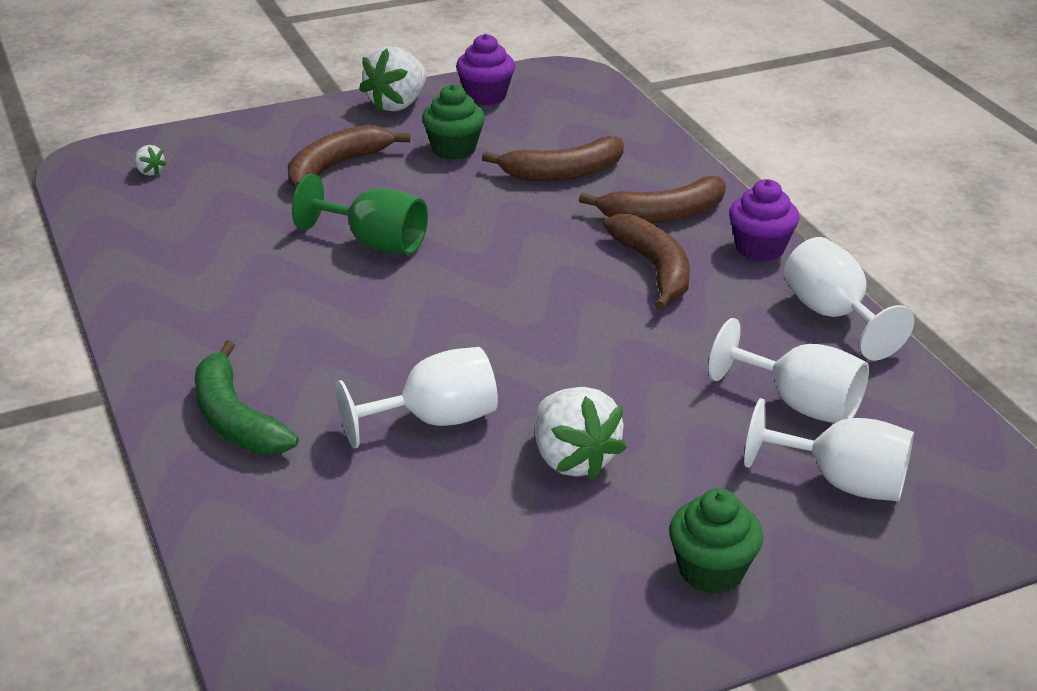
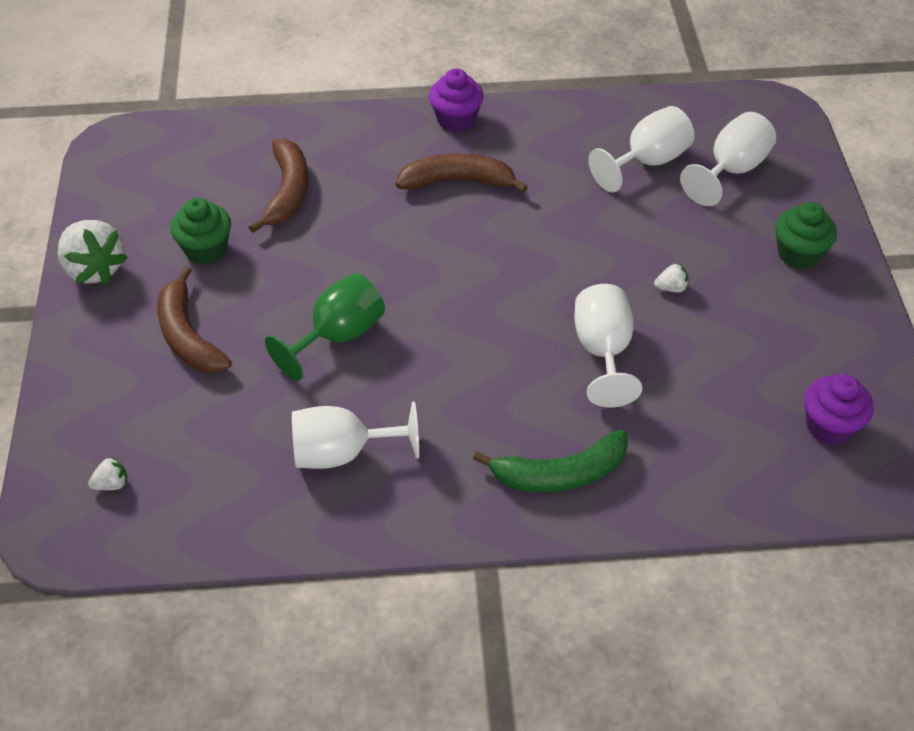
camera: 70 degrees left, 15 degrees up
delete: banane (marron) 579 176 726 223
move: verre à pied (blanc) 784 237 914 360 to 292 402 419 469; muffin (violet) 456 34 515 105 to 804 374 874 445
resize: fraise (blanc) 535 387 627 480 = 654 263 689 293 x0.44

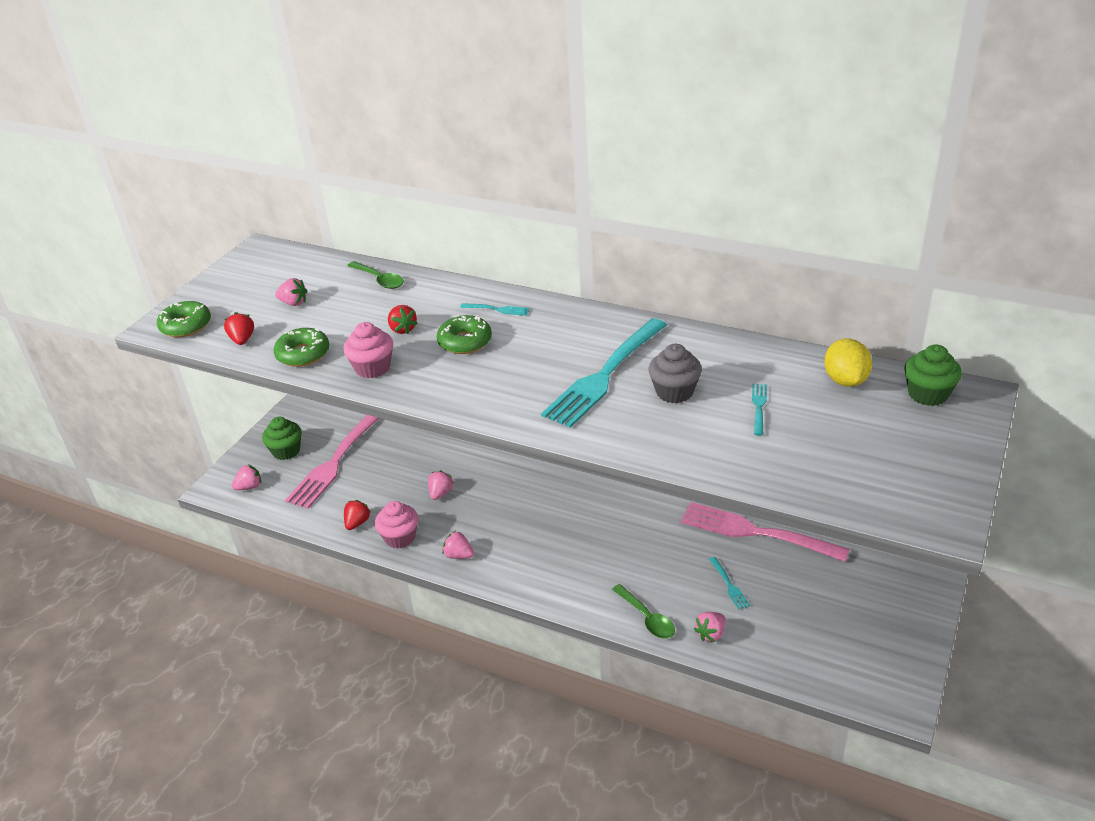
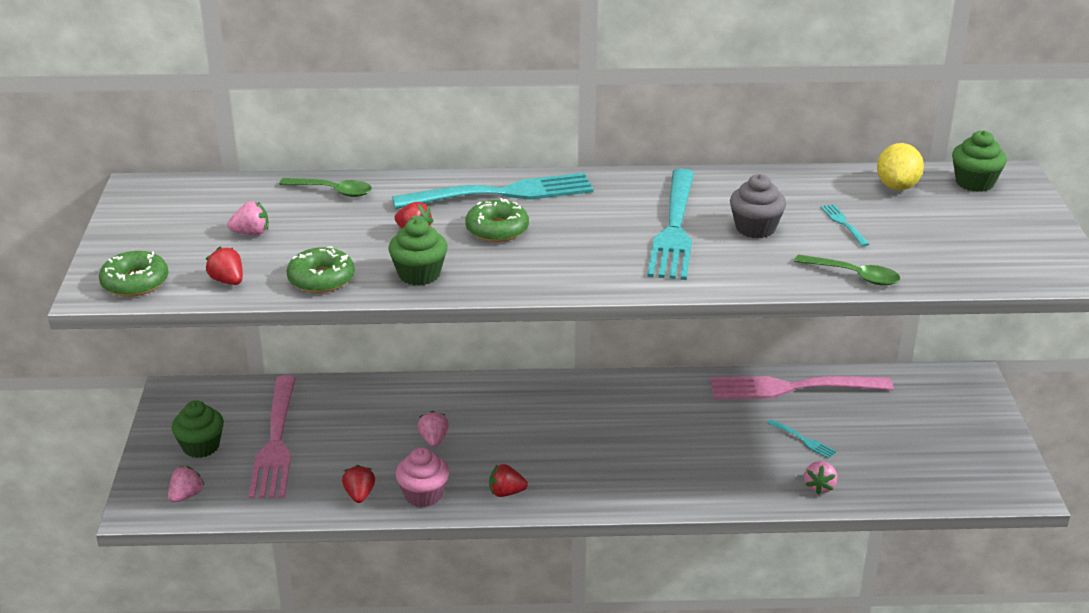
camera: 30 degrees left, 5 degrees down
move: cuillère (vert) 612 584 675 639 to 794 254 900 286
recolor: muffin (rose) 343 322 393 378 to muffin (vert) 388 218 447 286; fraise (rose) 442 531 474 559 to fraise (rouge) 489 464 528 497
rotate: citron (jaune) 824 338 872 387 = 877 143 924 190 45 degrees clockwise
resize: fourchette (turquoise) 460 303 529 316 = 392 173 593 209 x2.47

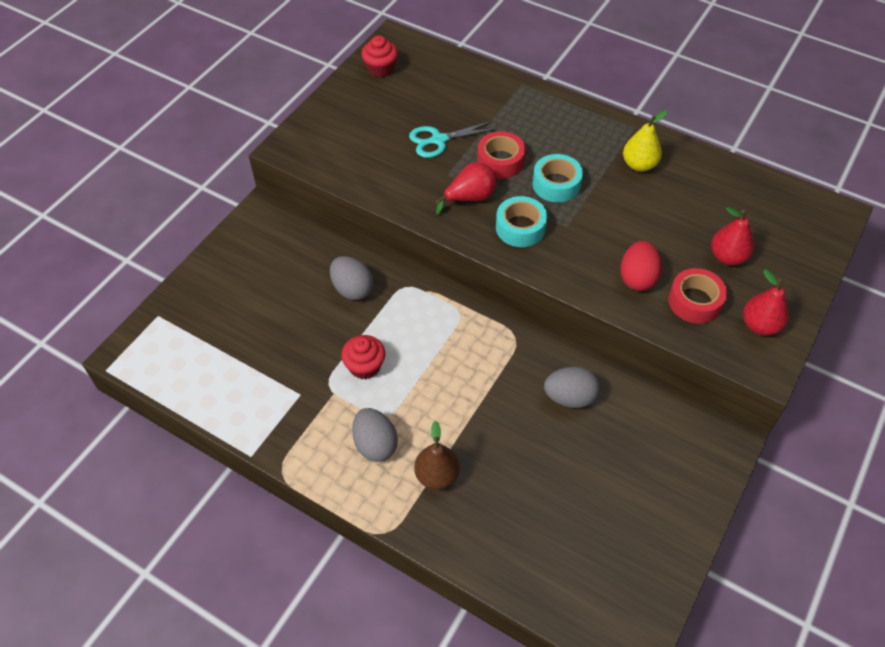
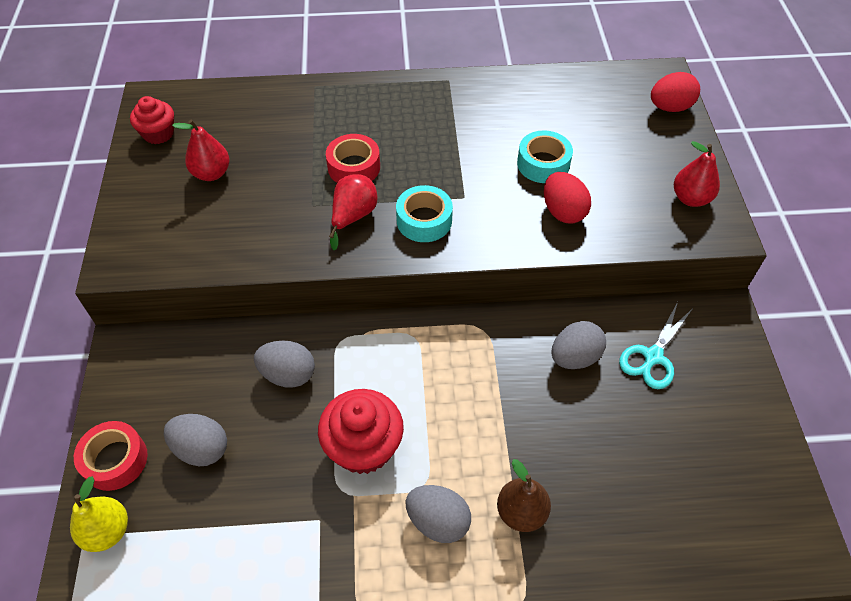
camera: 35 degrees left, 0 degrees up
insert: œuf (gris) 164 414 227 466; œuf (rouge) 651 72 700 112
move: poire (jaune) 623 110 667 172 to 70 476 128 552; ruban adhésif (rouge) 668 268 727 324 to 74 421 148 491; poire (rouge) 711 207 754 265 to 172 119 229 181; ruban adhésif (turquoise) 533 154 583 203 to 517 130 573 183; ciseaux (turquoise) 409 121 498 158 to 619 302 693 389
resize: muffin (rouge) 341 335 385 379 = 318 389 404 474 x1.58

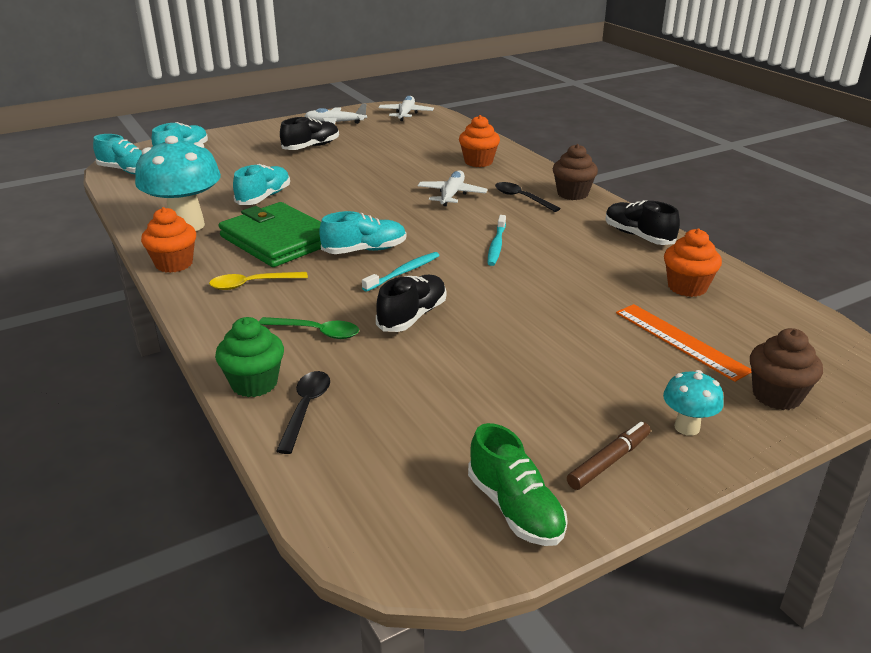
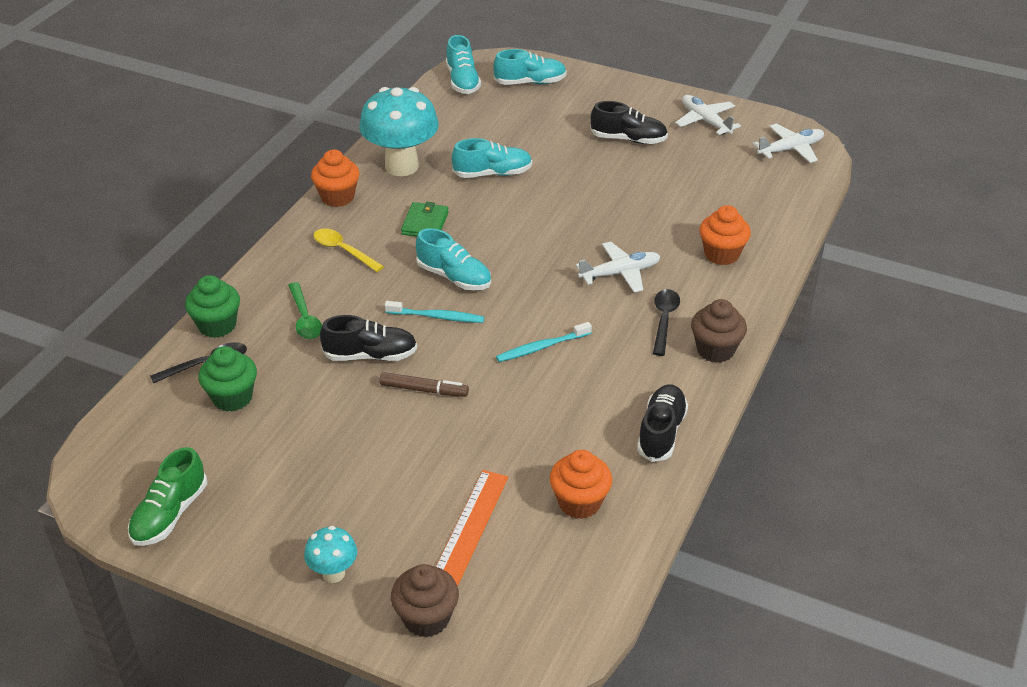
camera: 55 degrees right, 10 degrees up
insert: muffin (vert) 199 346 257 412
move: feutre (marron) 567 421 651 490 to 380 372 469 397
resize: portefeuille (vert) 219 202 321 267 = 401 202 449 237 x0.50

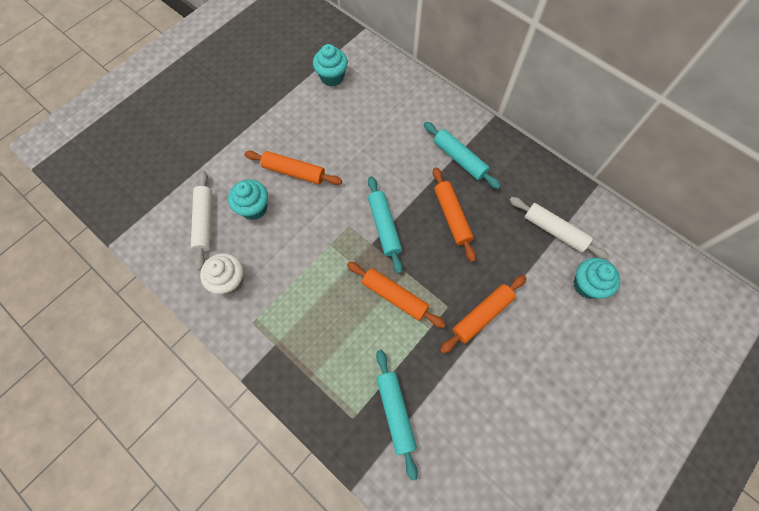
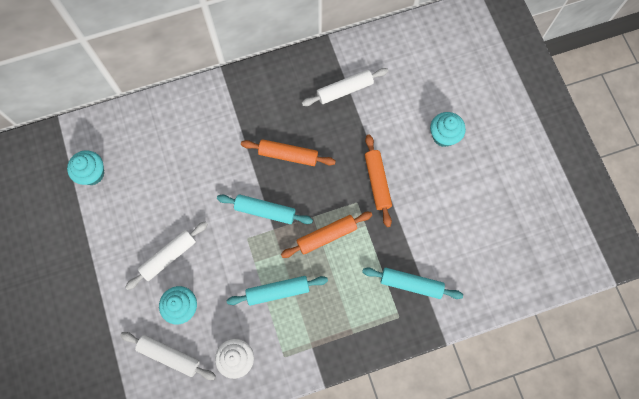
camera: 60 degrees left, 5 degrees up
move: rouleau à pâtisserie (turquoise) 424 122 501 189 to 227 276 328 306; muffin (turquoise) 574 258 620 299 to 430 112 466 147
recolor: rouleau à pâtisserie (orange) 244 151 342 185 to rouleau à pâtisserie (blanc) 125 221 208 290

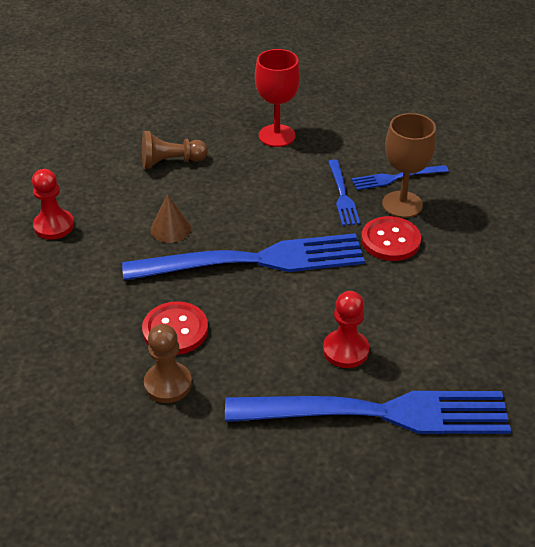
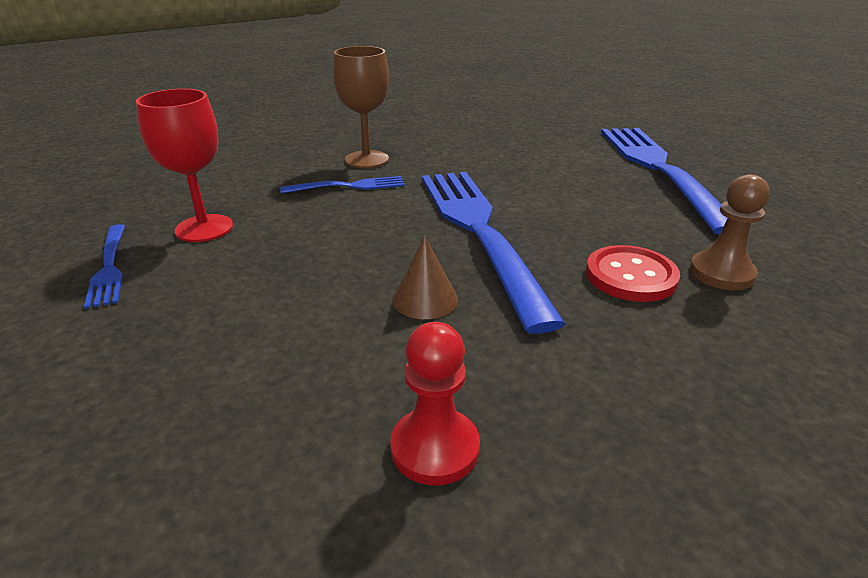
camera: 95 degrees left, 10 degrees down
delete: pion (marron) 142 131 208 169; pion (rouge) 323 291 369 368; bouton (rouge) 361 216 421 261
move: fourchette (bleu) 352 165 449 190 to 84 224 125 309

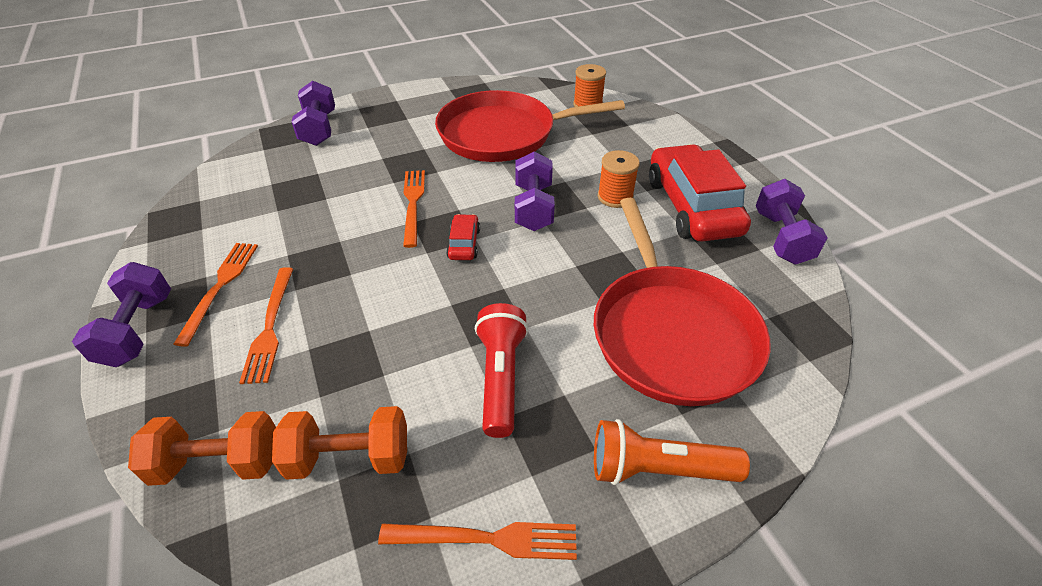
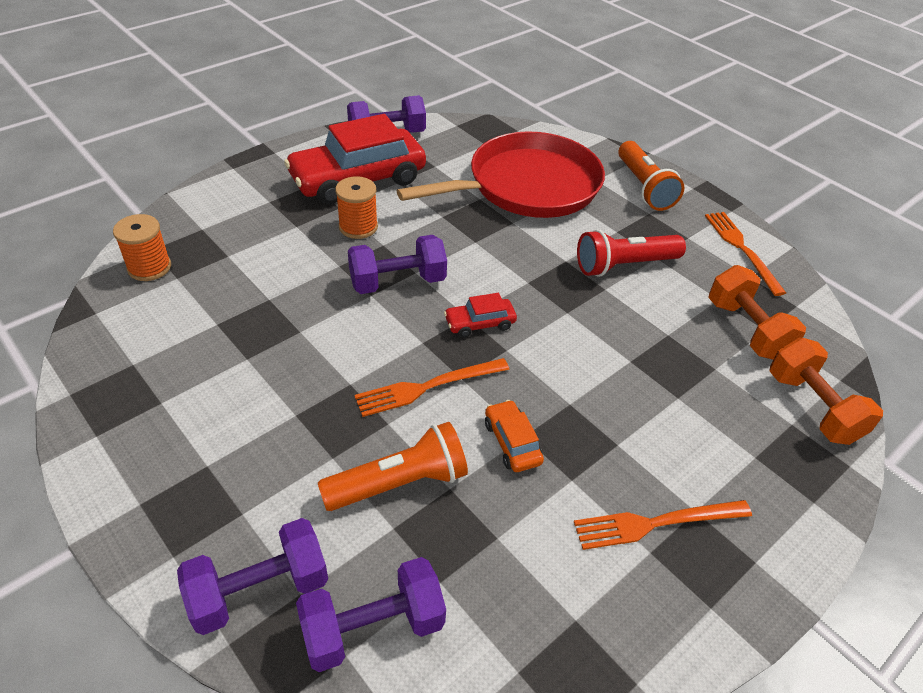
camera: 110 degrees left, 0 degrees up
delete: fourchette (orange) 239 267 293 384; poêle (rouge) 435 90 625 162
insert: lampe de poche (orange) 318 422 468 511; voiture (orange) 485 400 544 472
move: haltère (violet) 72 262 171 367 to 296 557 446 672

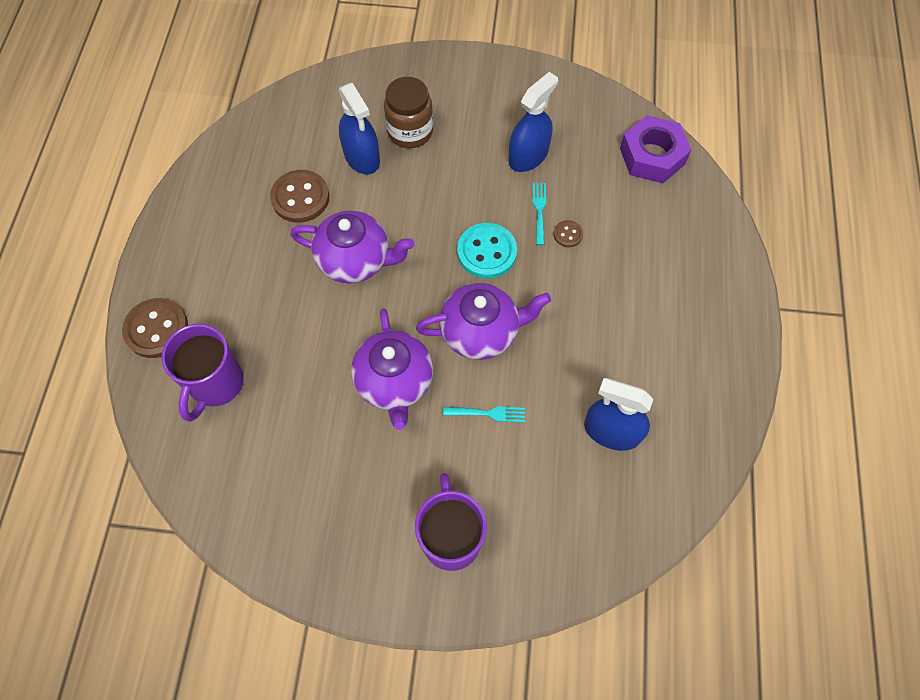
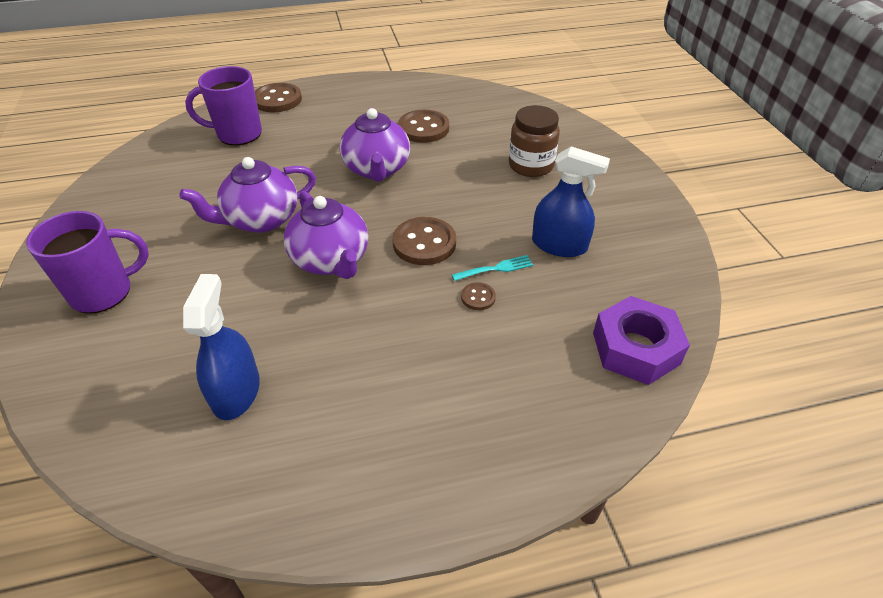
camera: 70 degrees right, 20 degrees down
delete: vaporisateur (bleu) 339 83 380 174; fourchette (turquoise) 443 407 525 423
recolor: bouton (turquoise) 457 223 517 279 to bouton (marron) 392 217 456 265

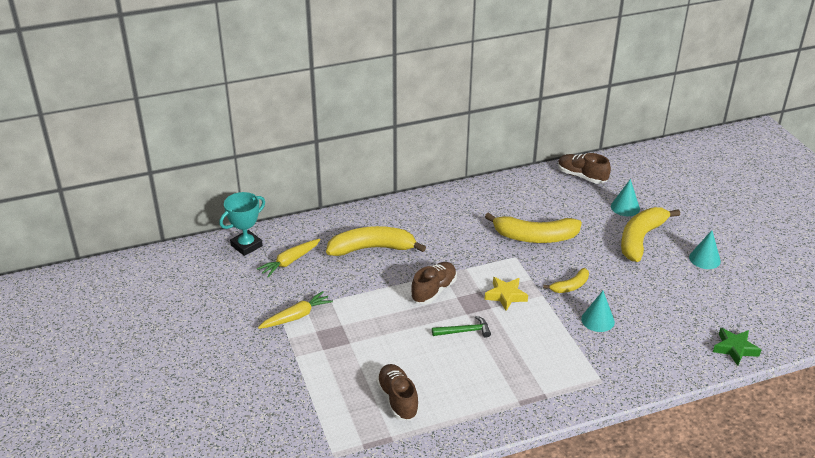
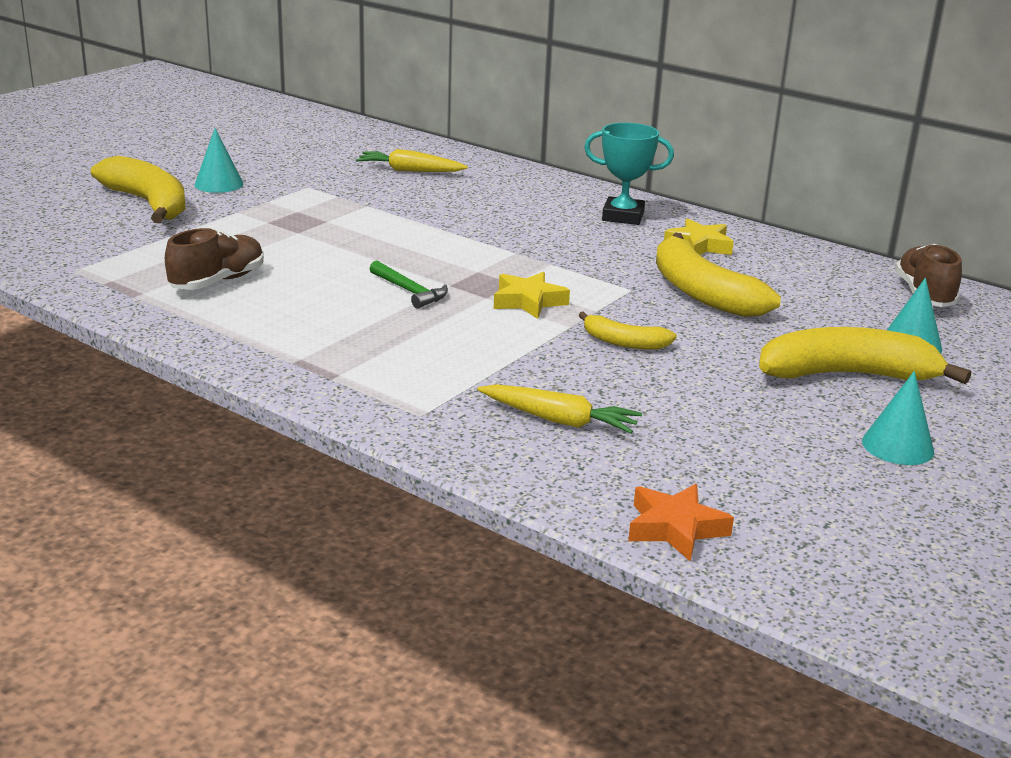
camera: 55 degrees right, 10 degrees down
delete: chaussure (marron) 411 262 457 304
insert: étoile (jaune) 664 218 734 255
move: banane (jaune) 326 226 426 256 to 91 156 186 223; cône (turquoise) 581 291 615 332 to 195 128 243 193; carotte (jaune) 258 291 333 329 to 477 384 642 434; trophée (turquoise) 219 192 265 256 to 584 123 674 225
recolor: étoile (vert) 713 328 761 366 to étoile (orange) 628 484 734 562

